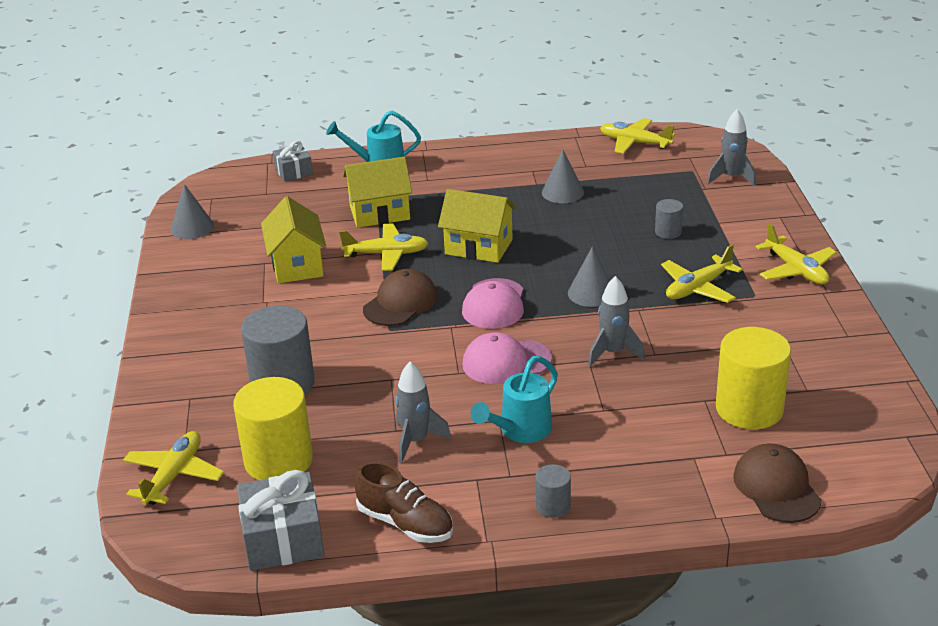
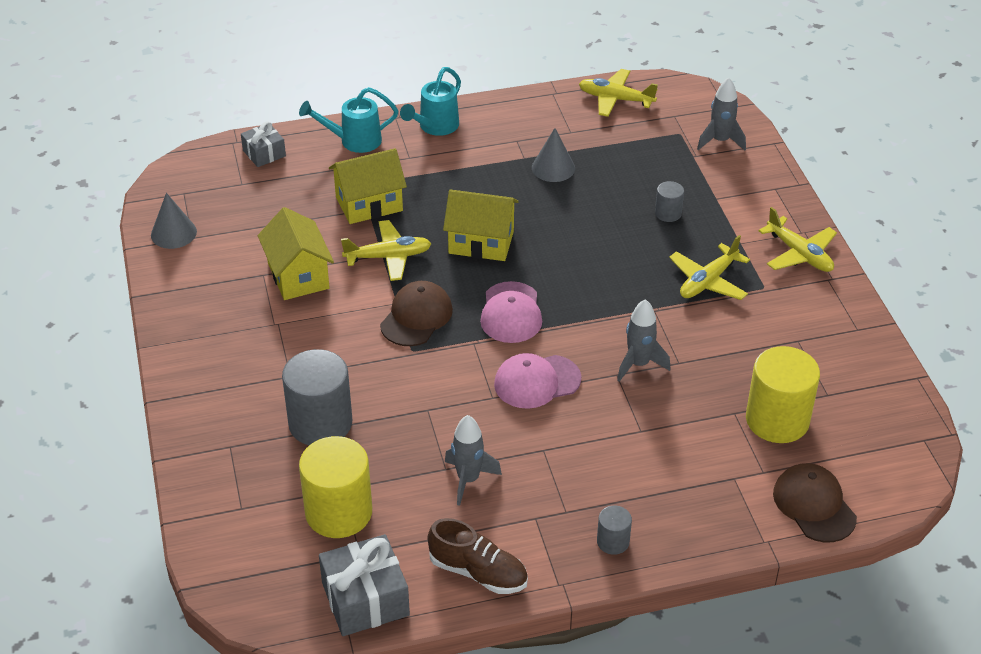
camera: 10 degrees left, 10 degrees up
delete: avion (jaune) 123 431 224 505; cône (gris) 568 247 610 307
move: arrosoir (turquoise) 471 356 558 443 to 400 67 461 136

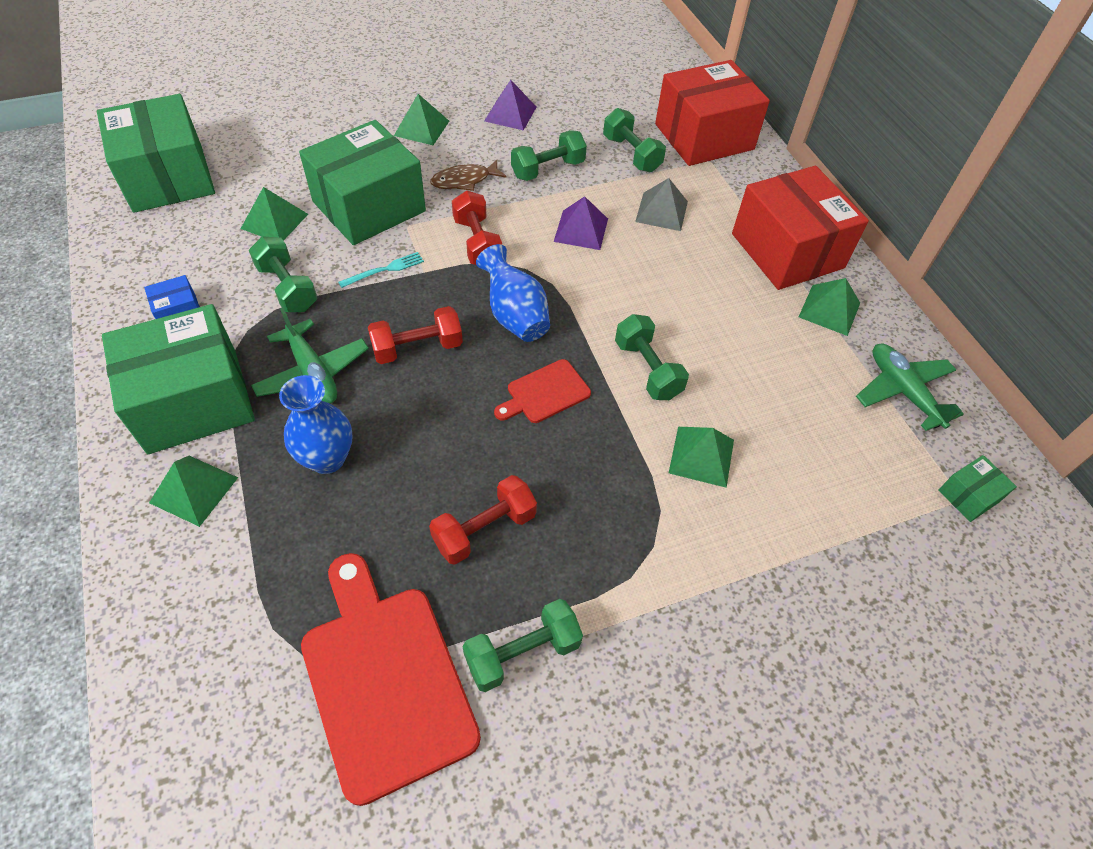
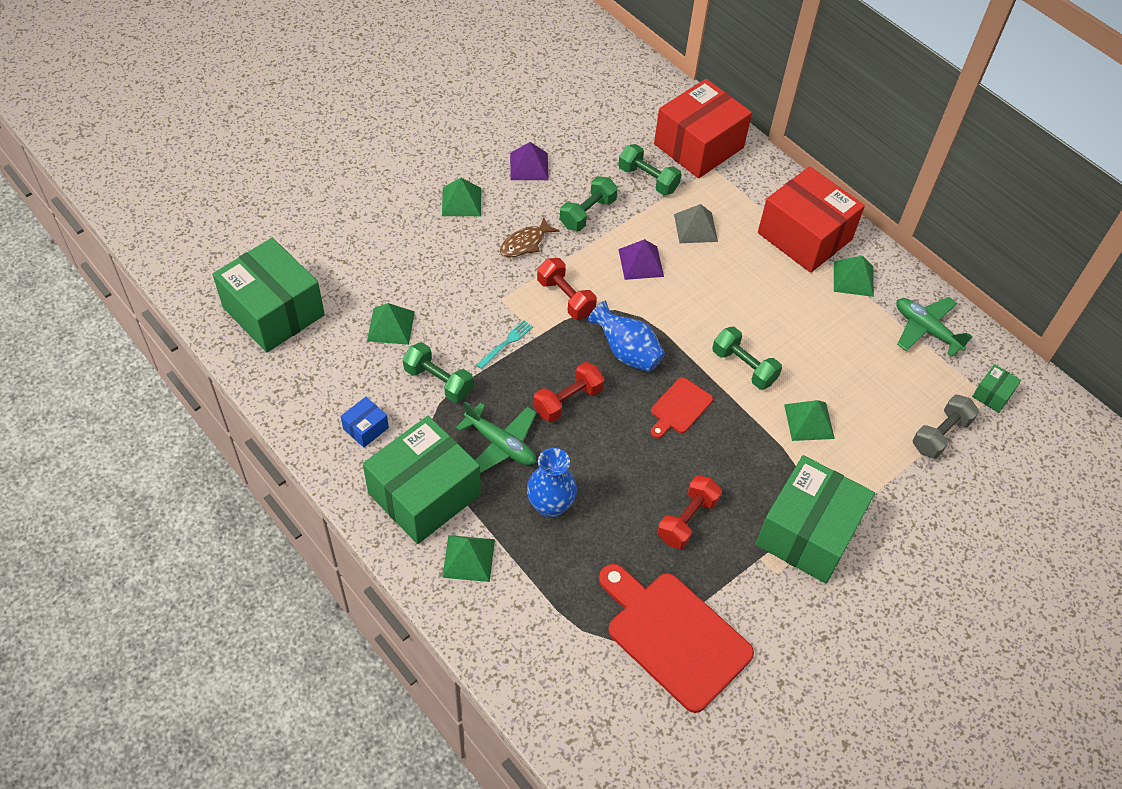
camera: 20 degrees left, 0 degrees up
delete: haltère (vert) 463 599 583 692
insert: haltère (gris) 912 394 979 459
move: boîte (vert) 299 120 426 245 to 756 455 875 583

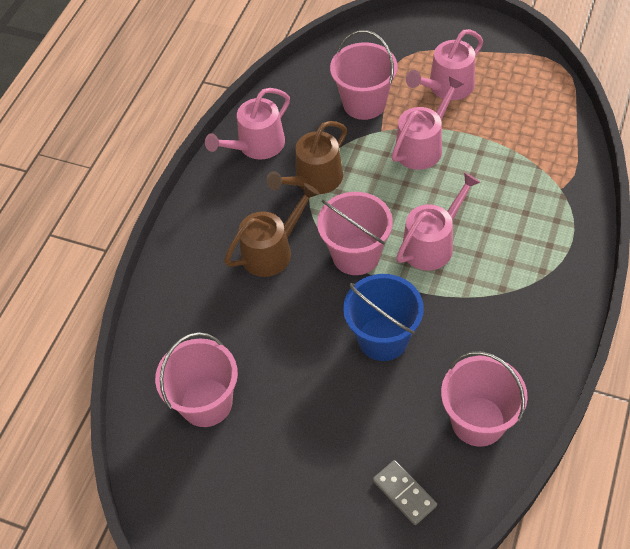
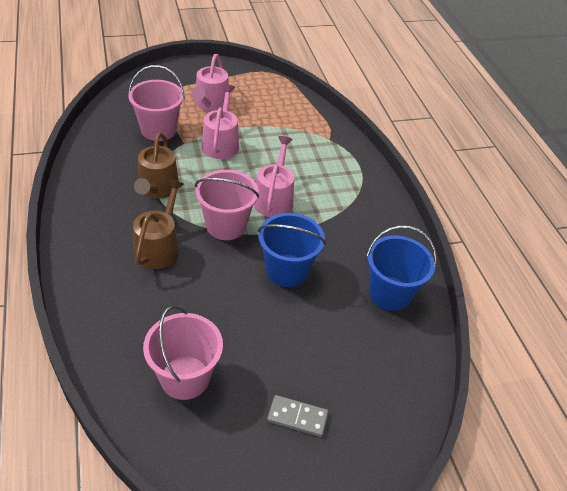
camera: 45 degrees left, 10 degrees down
delete: arrosoir (rose) 205 88 290 160
move: domino (gris) 373 460 437 525 to 267 395 329 437
recolor: seau (rose) 441 351 528 447 to seau (bleu) 366 225 437 311

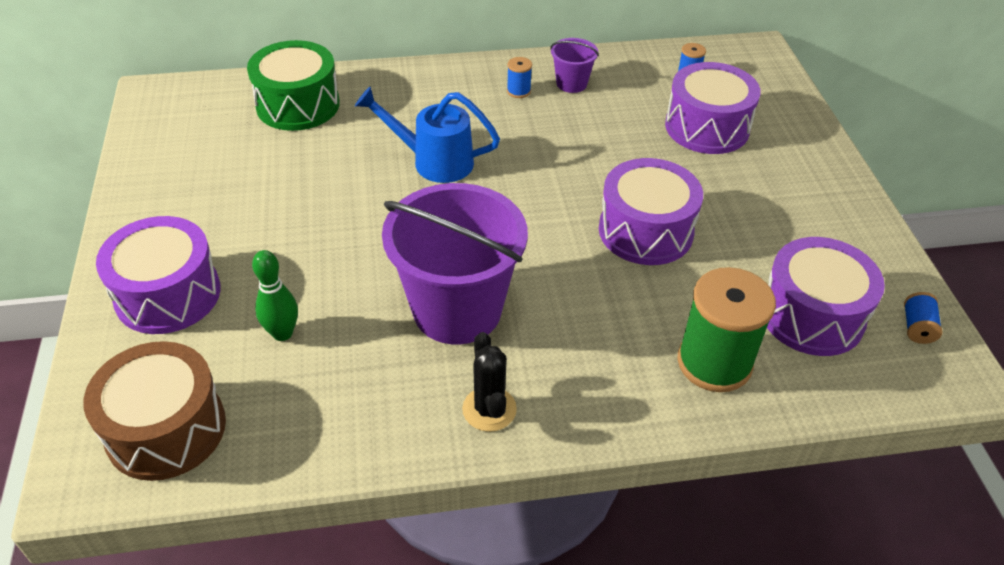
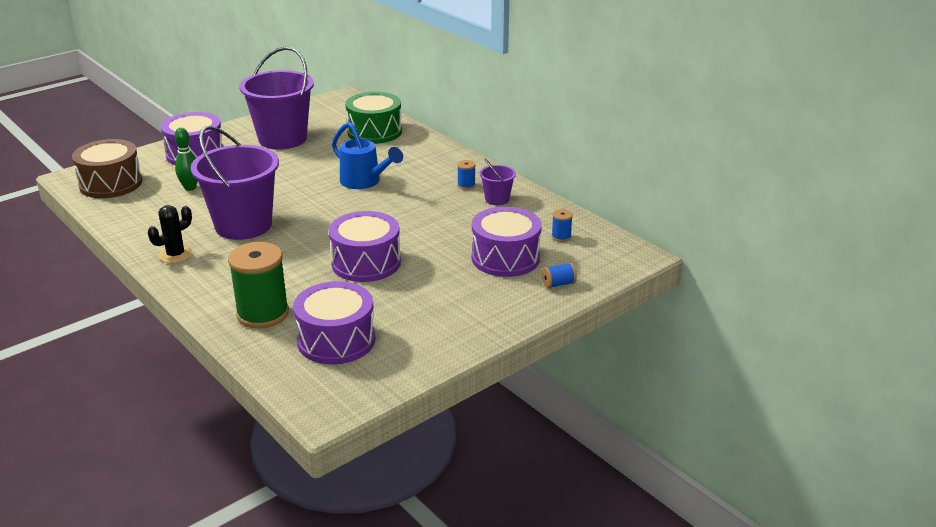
camera: 60 degrees right, 15 degrees down
insert: seau (violet) 239 47 314 149
move: bobine (bleu) 904 292 943 344 to 542 262 577 288
rotate: arrosoir (bleu) 355 86 500 183 = 332 122 403 189 150 degrees clockwise

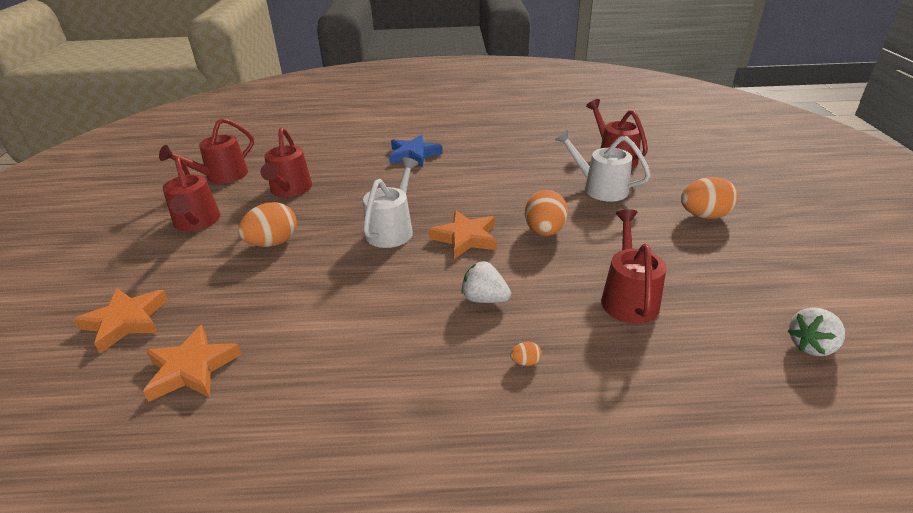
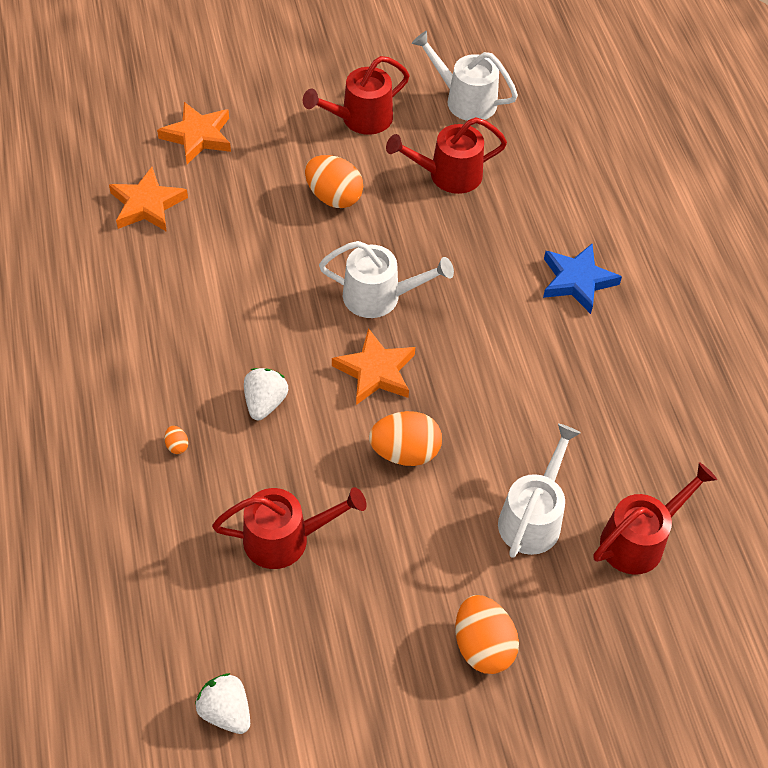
camera: 75 degrees right, 20 degrees up
recolor: arrosoir (rouge) 159 118 254 184 to arrosoir (blanc) 412 31 518 121

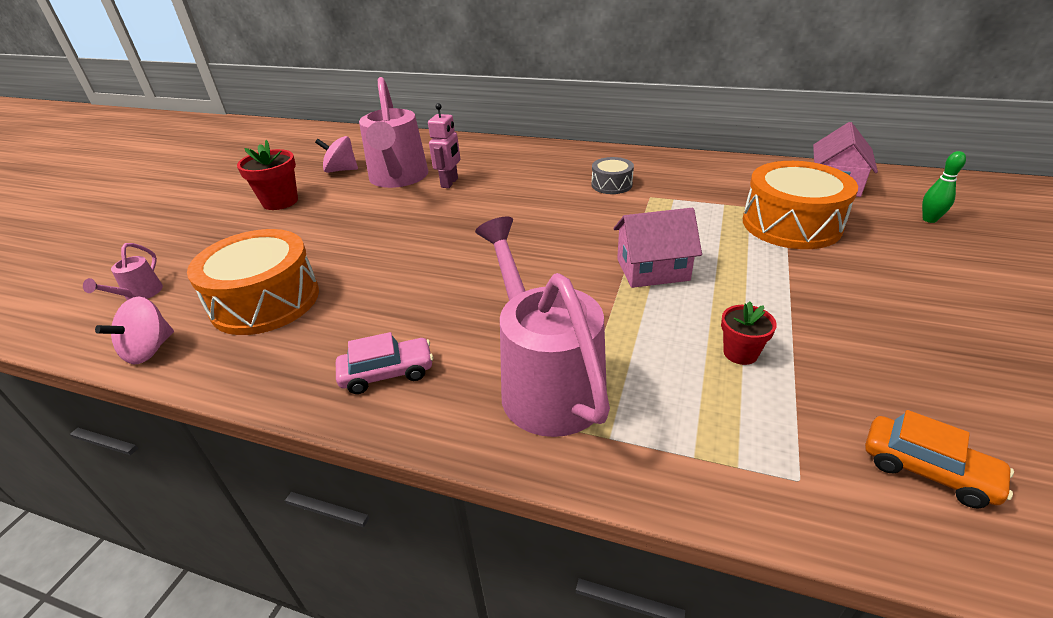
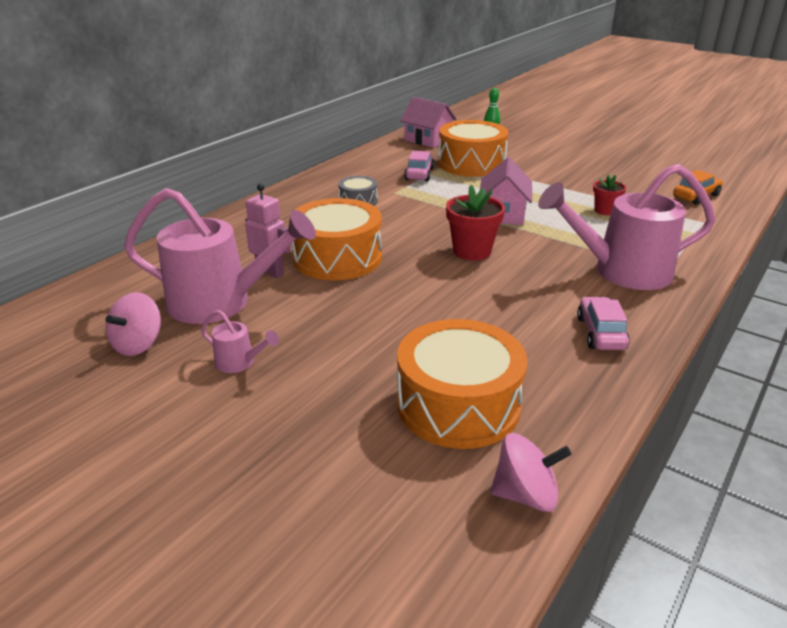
camera: 75 degrees left, 5 degrees down
insert: tambour (orange) 289 198 382 281; voiture (rose) 404 151 434 182
move: arrosoir (rose) 83 243 163 300 to 201 310 279 373; pot de fleurs (rouge) 237 140 298 210 to 446 185 505 261
rotate: toupie (rose) 95 297 174 364 = 490 433 572 512 45 degrees counterclockwise

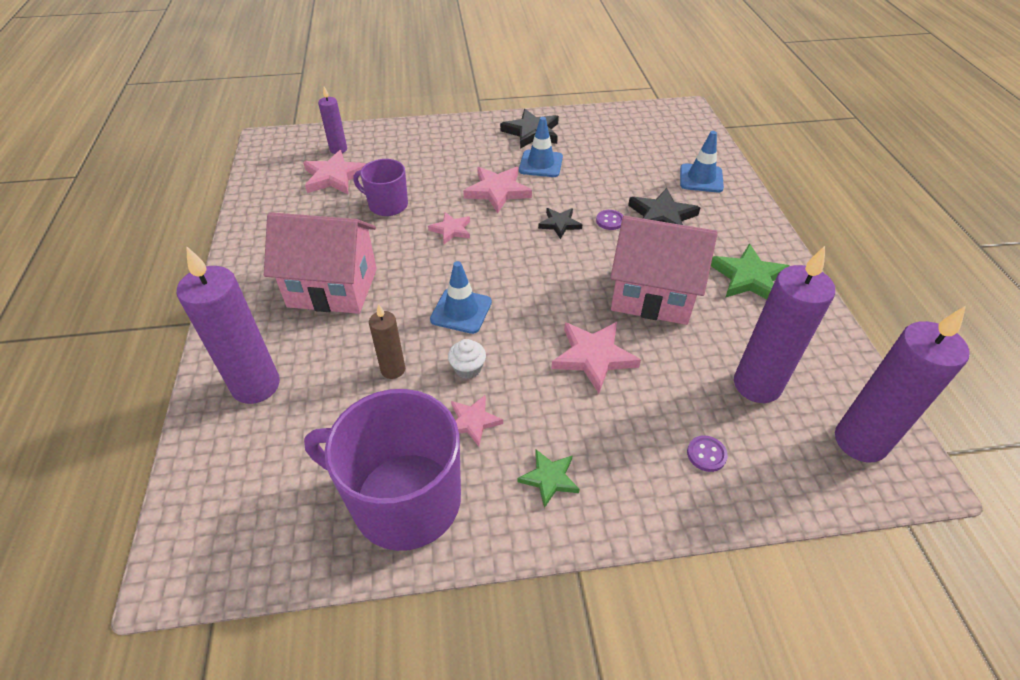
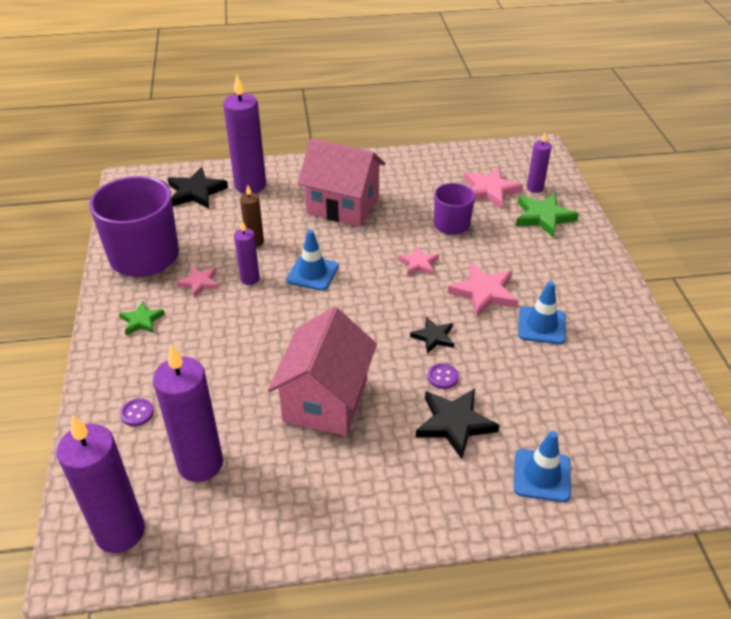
camera: 90 degrees right, 5 degrees down
delete: étoile (rose) 551 322 641 393
move: étoile (noir) 500 109 559 149 to 168 167 228 208; étoile (vert) 711 244 789 299 to 516 193 579 237
replace: muffin (blanc) 448 339 486 379 to bougie (violet) 234 221 260 285
rotate: maison (rose) 264 212 377 314 = 298 138 385 227 75 degrees counterclockwise

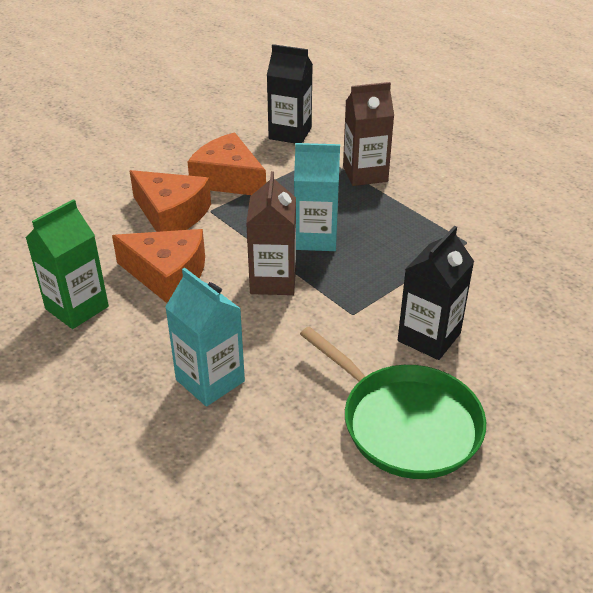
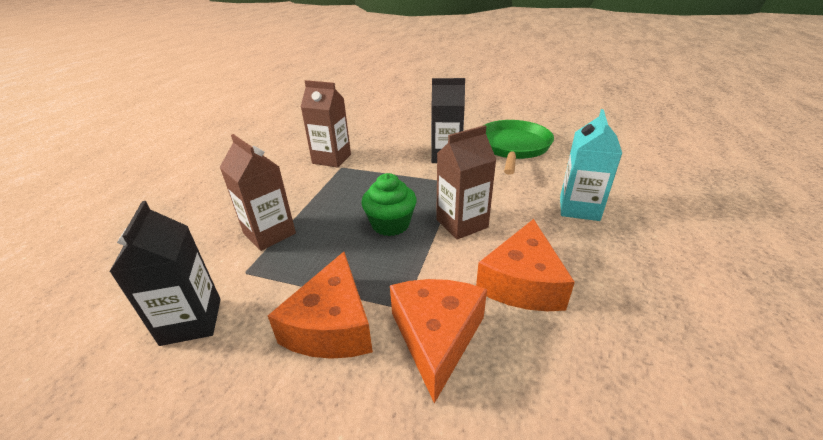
camera: 120 degrees left, 5 degrees down
delete: brique de lait (vert) 26 199 109 329
insert: brique de lait (marron) 301 80 351 168
replace: brique de lait (turquoise) 294 143 340 251 to muffin (vert) 361 173 417 236
rotate: fromage (orange) 112 229 205 303 = 476 219 575 311 150 degrees counterclockwise

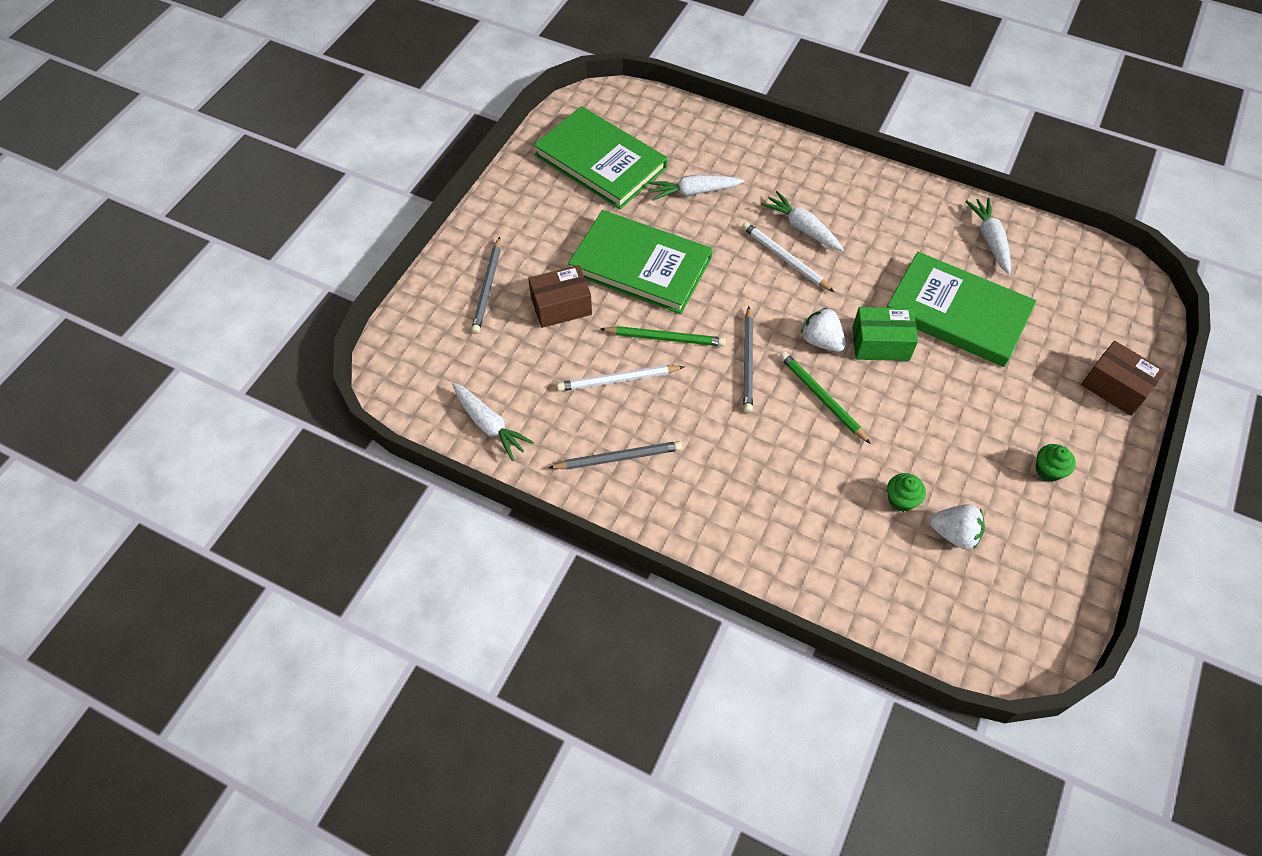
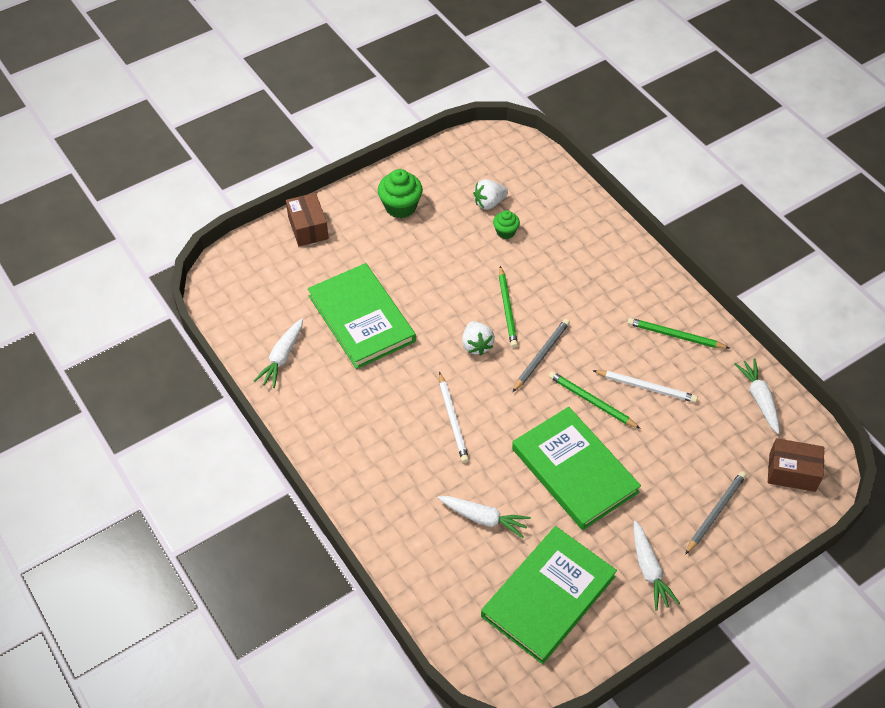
camera: 150 degrees left, 5 degrees down
delete: boîte (vert) 852 307 918 361
move: carotte (blanc) 761 191 844 251 to 633 521 680 610; boîte (marron) 528 265 592 328 to 768 438 824 492
recolor: crayon (gris) 548 441 683 470 to crayon (vert) 627 318 729 349
rotate: fraise (blanc) 930 504 985 549 = 473 179 508 210 75 degrees counterclockwise; livre (vert) 534 106 668 209 = 481 526 617 664 60 degrees clockwise
resize: muffin (vert) 1036 444 1076 482 = 378 169 423 218 x1.70

